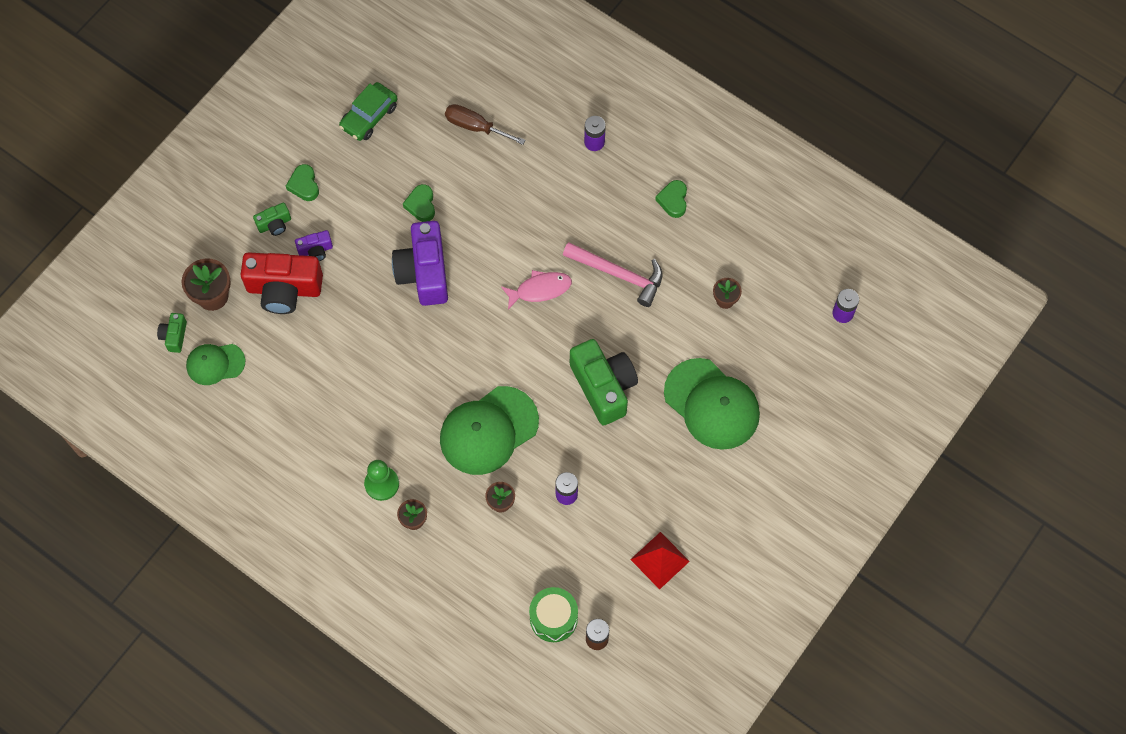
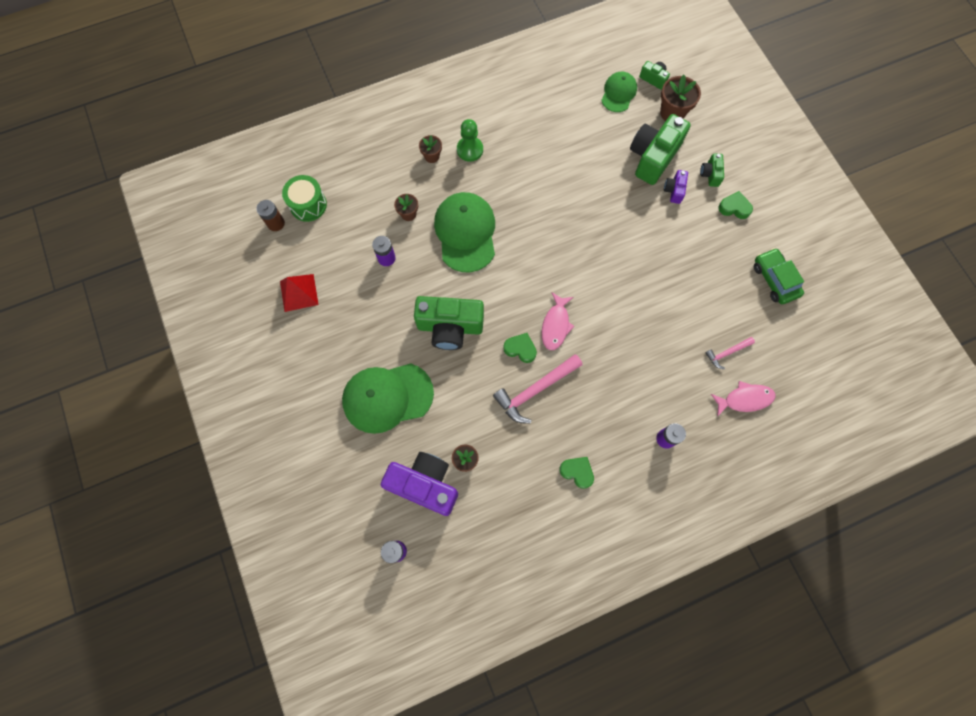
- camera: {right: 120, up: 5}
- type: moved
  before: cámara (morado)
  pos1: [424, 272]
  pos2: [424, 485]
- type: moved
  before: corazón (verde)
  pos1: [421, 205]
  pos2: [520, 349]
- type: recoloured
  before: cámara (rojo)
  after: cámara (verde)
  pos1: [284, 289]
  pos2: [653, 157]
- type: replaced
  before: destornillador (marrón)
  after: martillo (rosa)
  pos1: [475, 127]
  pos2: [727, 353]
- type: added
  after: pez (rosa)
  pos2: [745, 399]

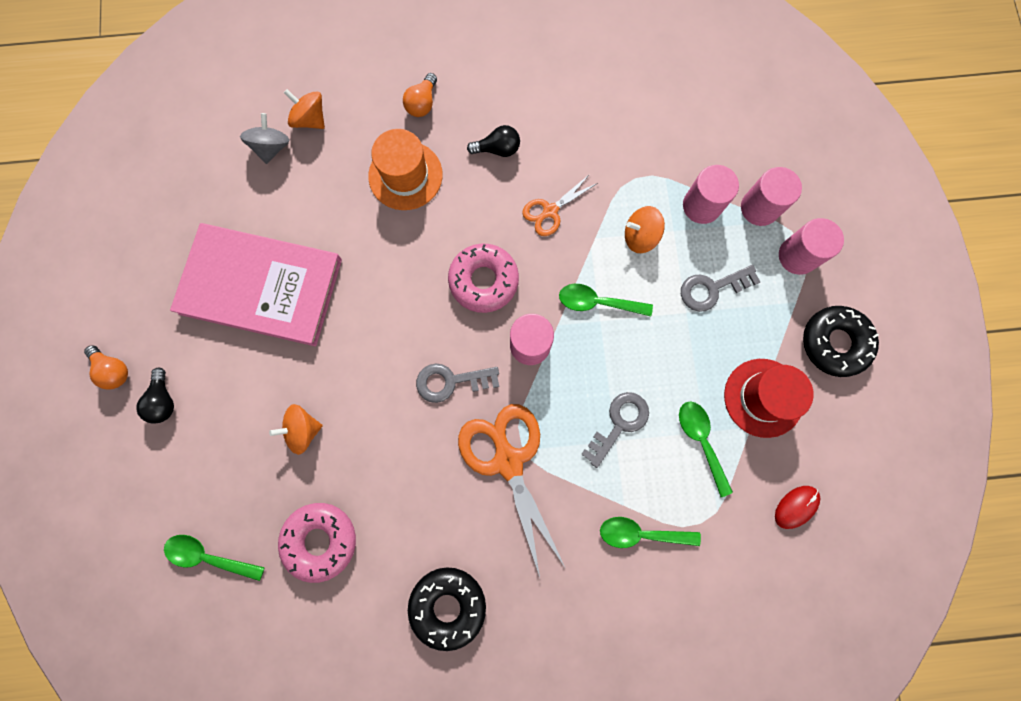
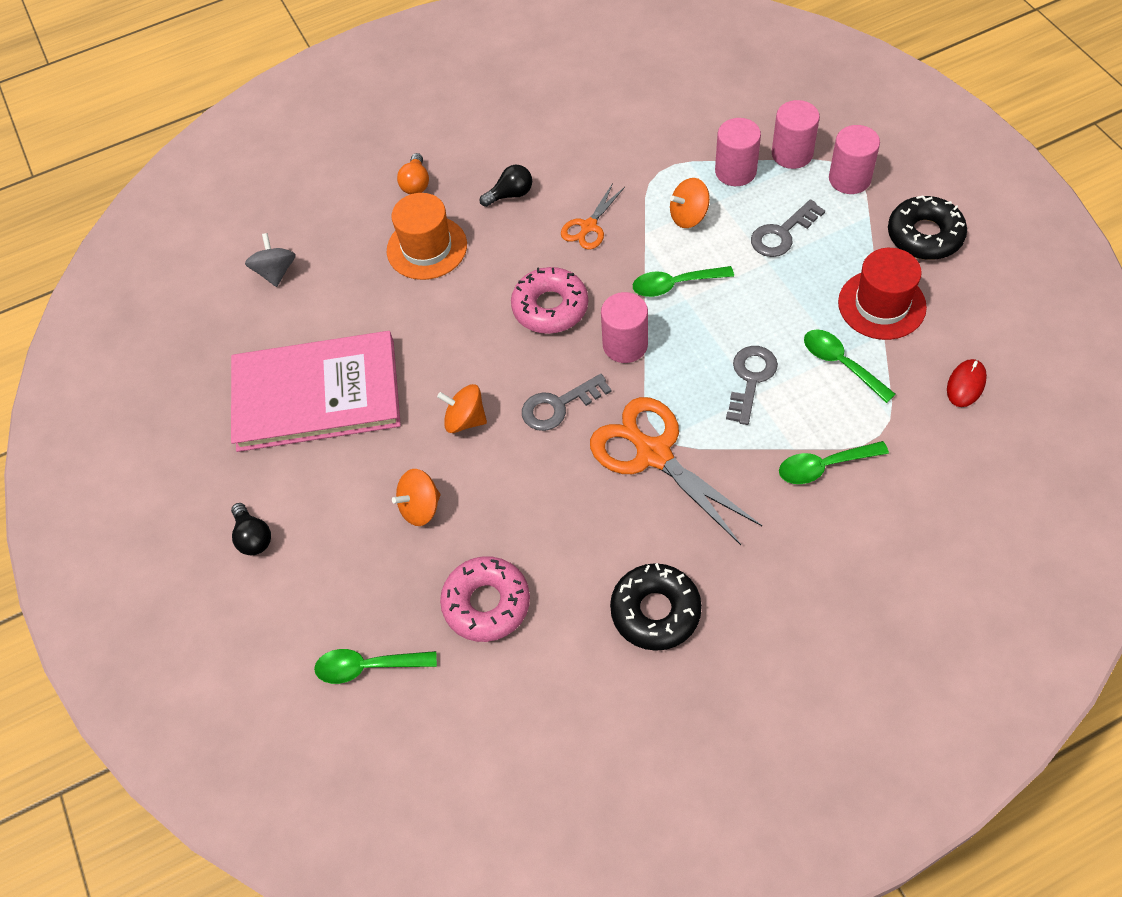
- camera: {right: -15, up: -20}
- type: moved
  before: peonza (naranja)
  pos1: [310, 119]
  pos2: [465, 420]
- type: removed
  before: bombilla (naranja)
  pos1: [114, 370]

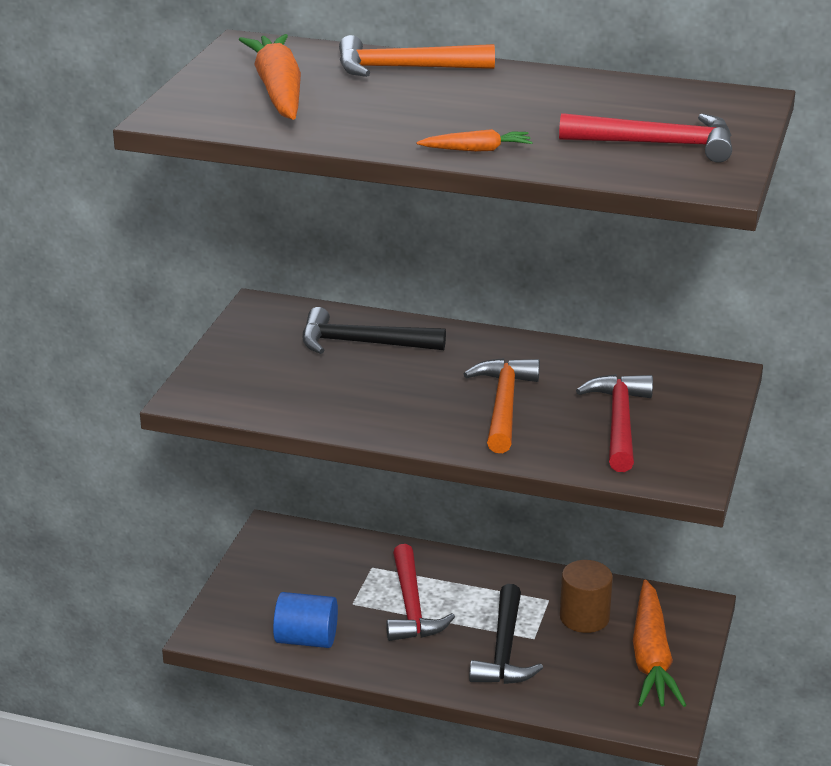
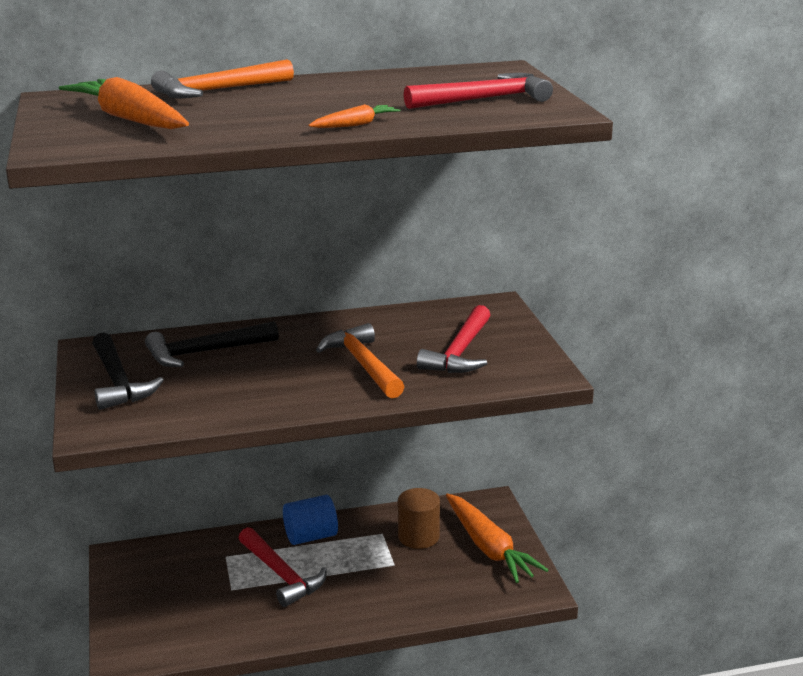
- camera: {right: -30, up: -5}
- type: moved
  before: martillo (negro)
  pos1: [504, 650]
  pos2: [118, 382]
- type: moved
  before: cilindro (azul)
  pos1: [306, 639]
  pos2: [311, 536]
- type: turned
  before: martillo (rojo)
  pos1: [619, 422]
  pos2: [460, 352]
  turn: -135

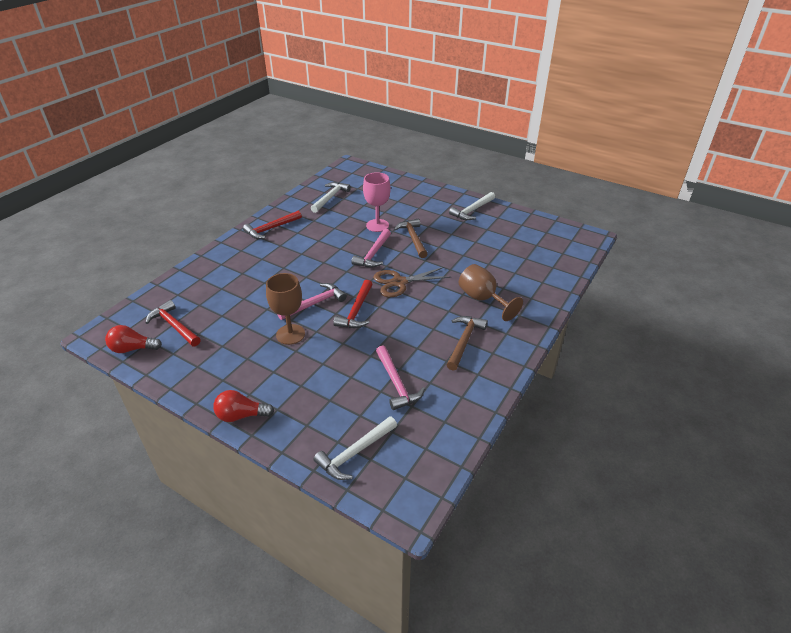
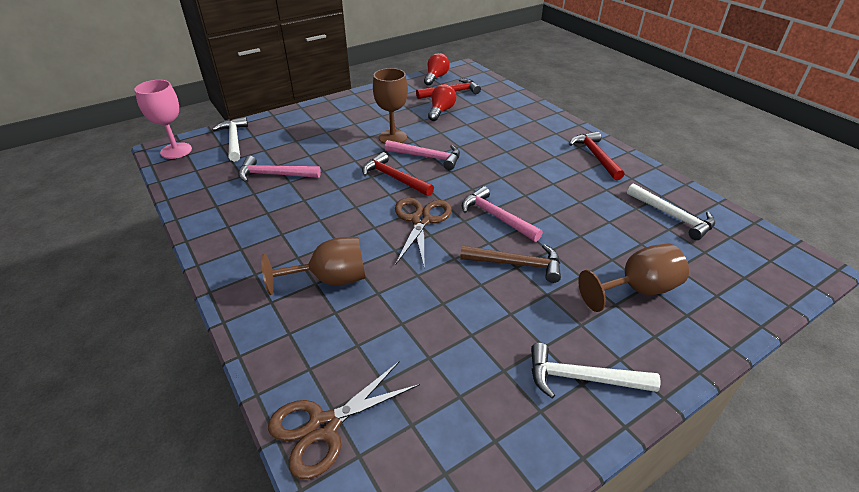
- camera: {right: 115, up: 0}
- type: moved
  before: copa (rosa)
  pos1: [377, 225]
  pos2: [176, 151]
- type: added
  after: tijeras (marrón)
  pos2: [323, 427]
- type: turned
  before: martillo (rosa)
  pos1: [315, 303]
  pos2: [427, 157]
  turn: -60
- type: moved
  before: bombilla (rojo)
  pos1: [241, 415]
  pos2: [441, 111]
- type: turned
  before: martillo (blanco)
  pos1: [472, 210]
  pos2: [581, 378]
  turn: -60
- type: added
  after: copa (marrón)
  pos2: [637, 290]
- type: removed
  before: martillo (marrón)
  pos1: [464, 341]

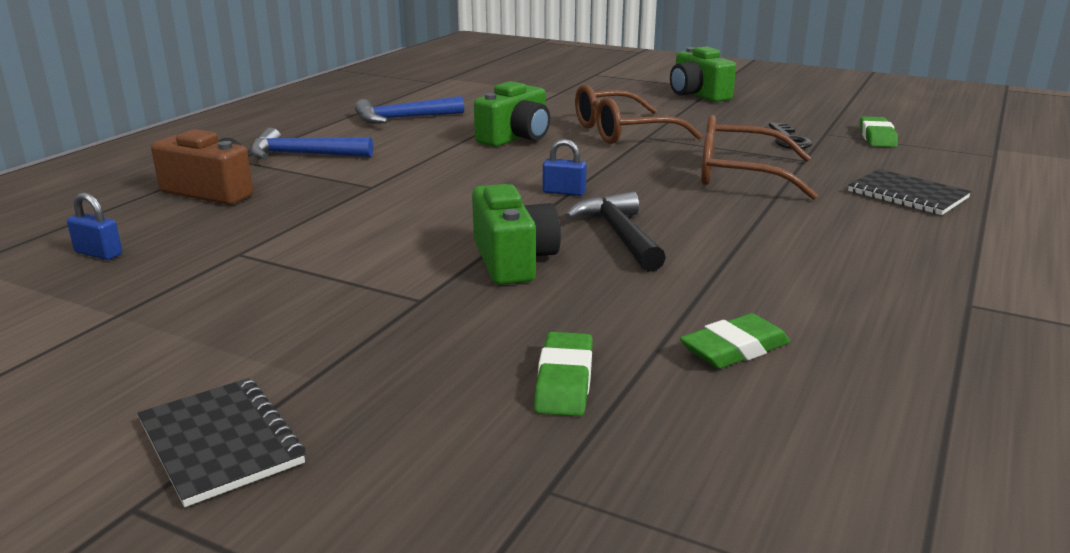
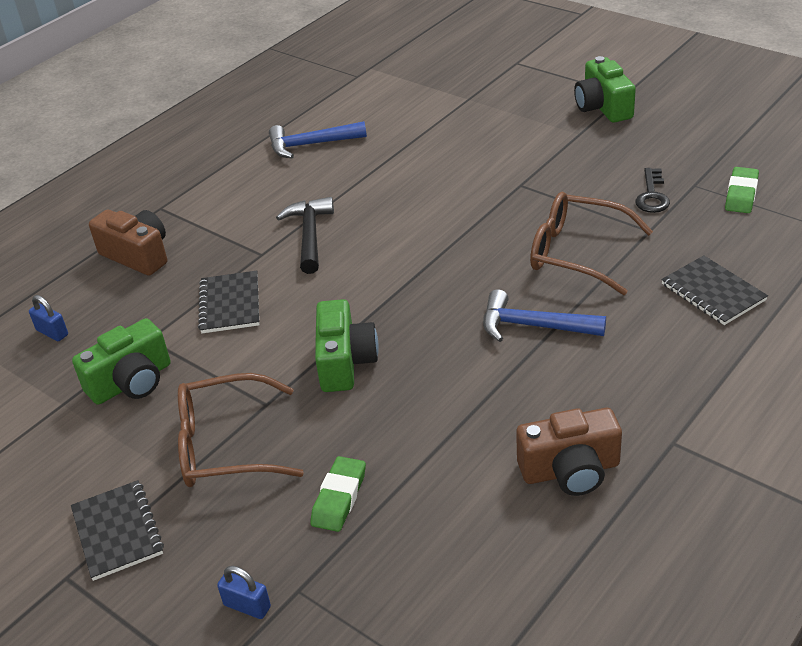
- camera: {right: 15, up: 15}
- type: moved
  before: cámara (verde)
  pos1: [516, 138]
  pos2: [131, 382]
- type: moved
  before: gafas (marrón)
  pos1: [622, 132]
  pos2: [225, 445]
- type: added
  after: cuaderno (negro)
  pos2: [230, 304]
- type: moved
  before: candado (azul)
  pos1: [564, 192]
  pos2: [247, 606]
- type: moved
  before: martillo (negro)
  pos1: [619, 235]
  pos2: [310, 235]
- type: moved
  before: martillo (azul)
  pos1: [303, 155]
  pos2: [533, 326]
- type: added
  after: cámara (marrón)
  pos2: [570, 470]
- type: removed
  before: goma de borrar (verde)
  pos1: [734, 349]

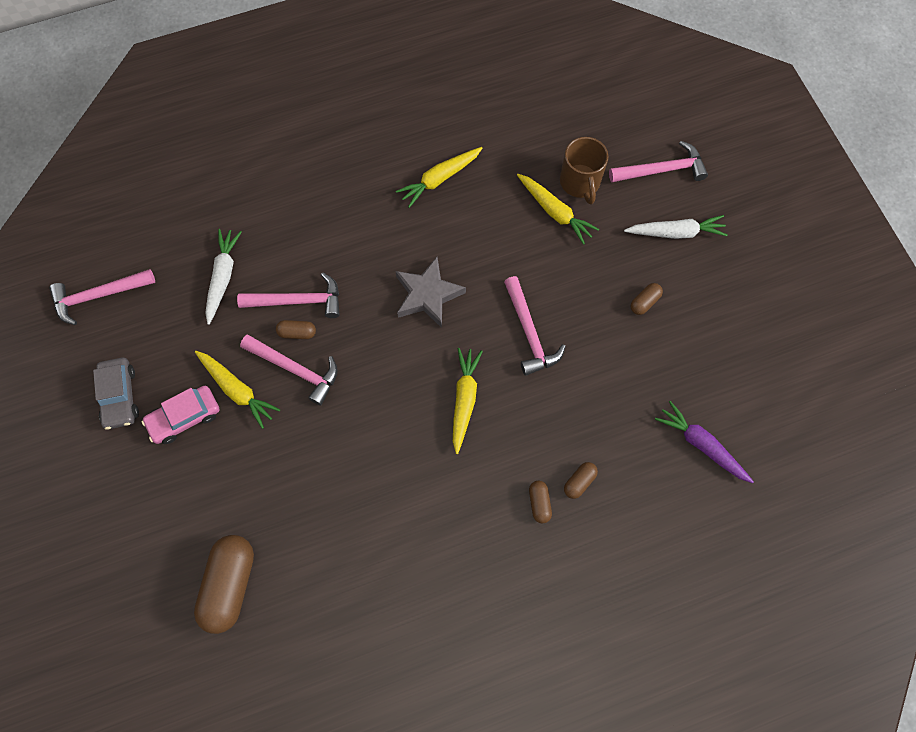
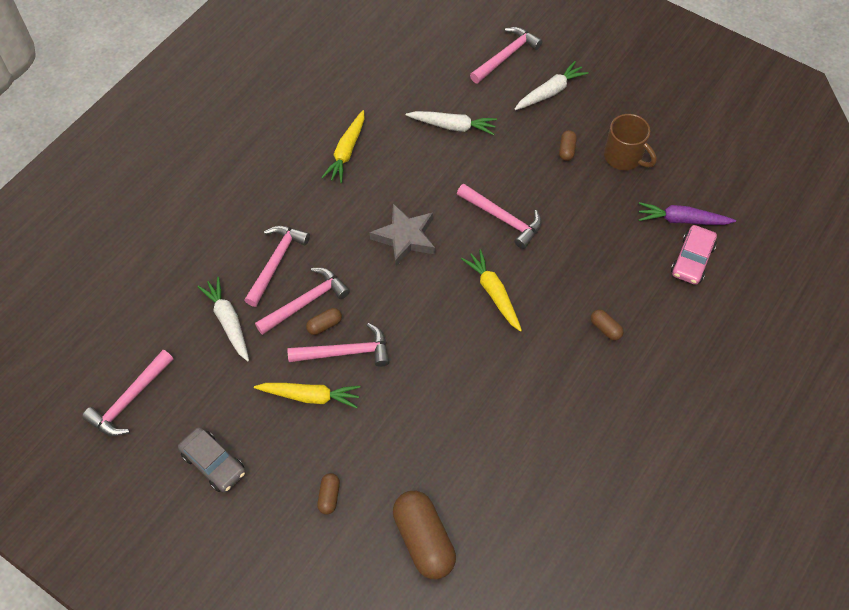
- camera: {right: -35, up: -10}
- type: added
  after: martillo (rosa)
  pos2: [276, 262]
- type: moved
  before: cápsula (marrón)
  pos1: [579, 482]
  pos2: [329, 496]
- type: recoloured
  before: zanahoria (amarillo)
  after: zanahoria (blanco)
  pos1: [555, 212]
  pos2: [452, 126]
- type: moved
  before: taza (marrón)
  pos1: [580, 182]
  pos2: [624, 157]
- type: moved
  before: coche (rosa)
  pos1: [184, 417]
  pos2: [692, 260]

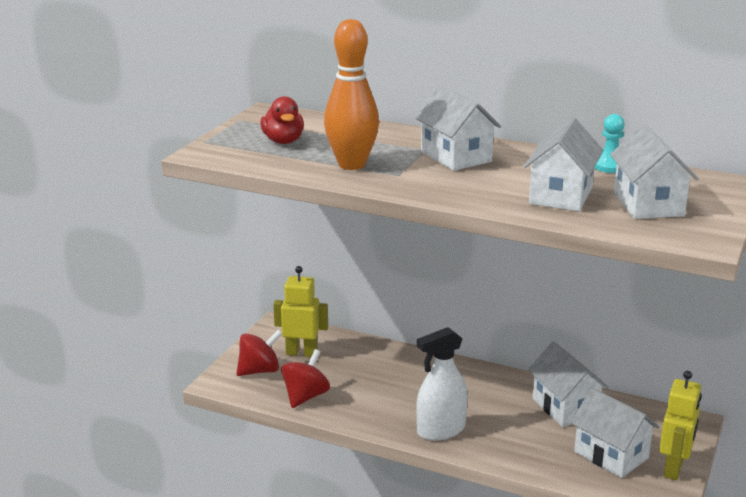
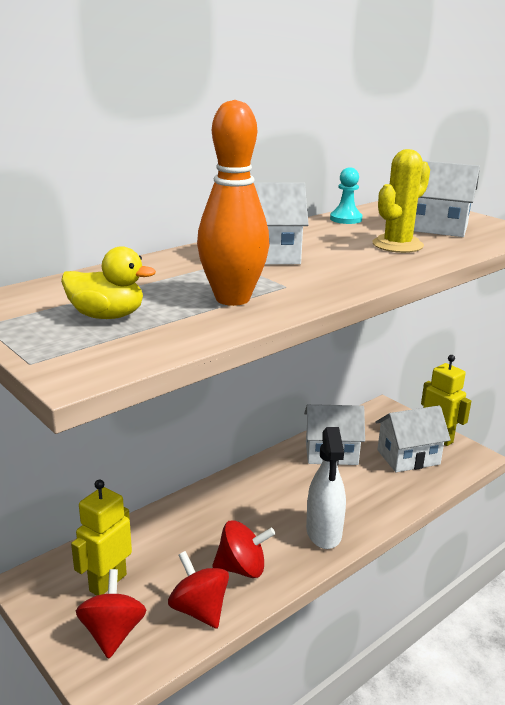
- camera: {right: -65, up: 0}
- type: recoloured
  before: pato (rojo)
  after: pato (amarillo)
  pos1: [283, 141]
  pos2: [107, 316]
- type: added
  after: peonza (rojo)
  pos2: [242, 568]
- type: replaced
  before: casa (blanco)
  after: cactus (amarillo)
  pos1: [561, 195]
  pos2: [397, 245]

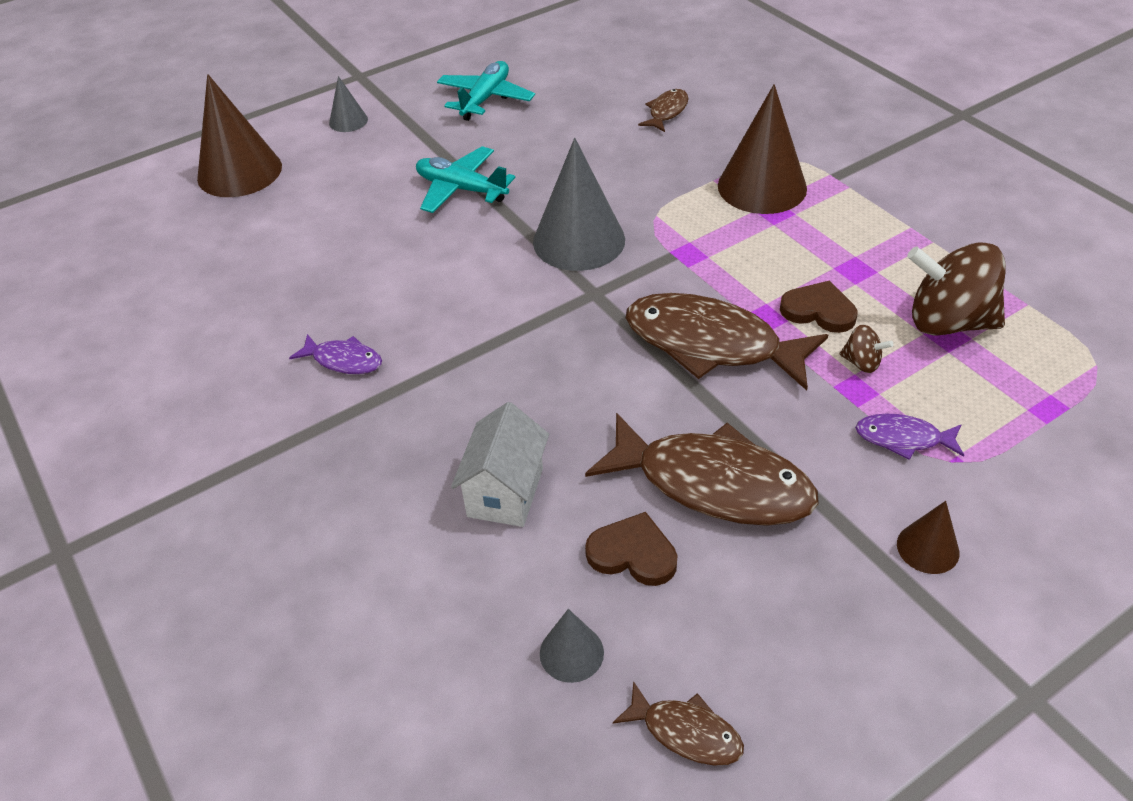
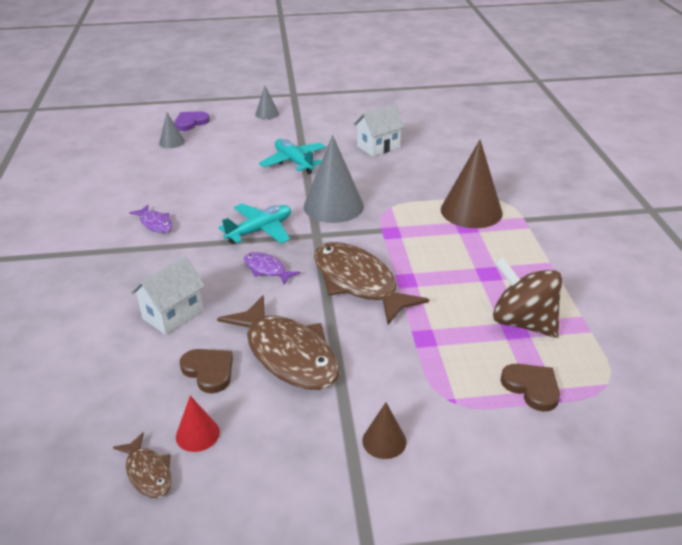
- camera: {right: 25, up: -10}
- type: moved
  before: cono (gris)
  pos1: [571, 653]
  pos2: [172, 142]
- type: replaced
  before: cono (marrón)
  after: corazón (morado)
  pos1: [239, 172]
  pos2: [190, 123]
- type: added
  after: cono (rojo)
  pos2: [197, 434]
- type: moved
  before: avión (turquesa)
  pos1: [485, 99]
  pos2: [260, 230]
- type: moved
  before: pez (morado)
  pos1: [903, 439]
  pos2: [267, 269]
- type: added
  after: casa (blanco)
  pos2: [378, 147]
- type: moved
  before: corazón (marrón)
  pos1: [818, 310]
  pos2: [532, 387]
- type: removed
  before: pez (marrón)
  pos1: [666, 112]
- type: removed
  before: peonza (marrón)
  pos1: [861, 363]

